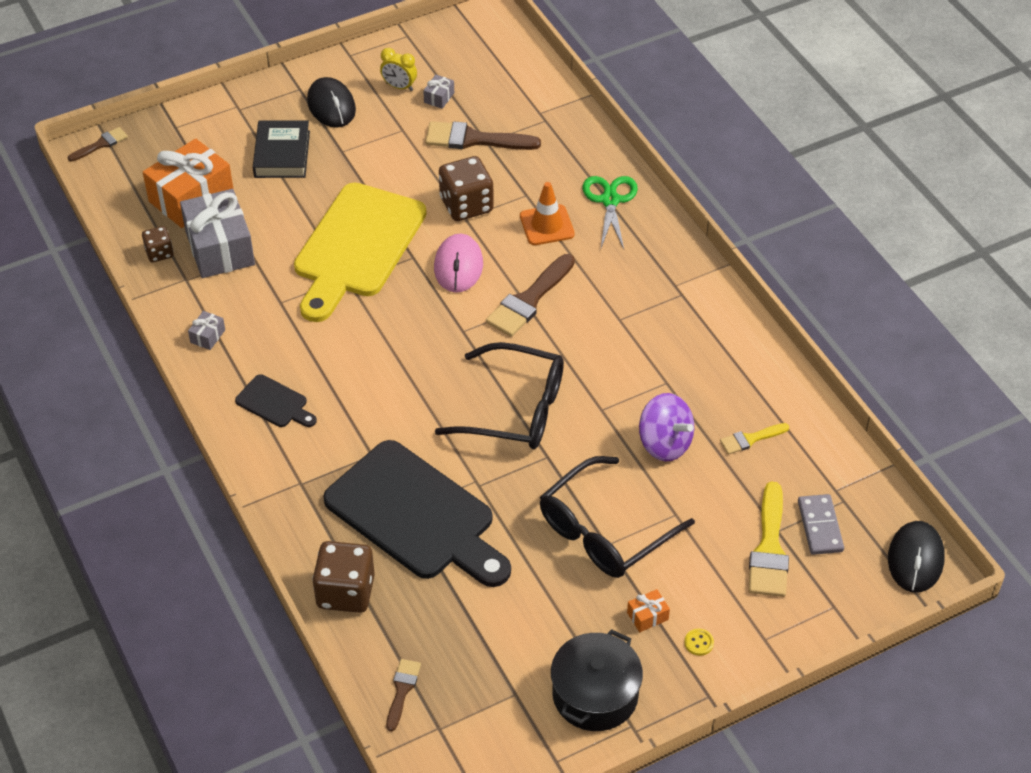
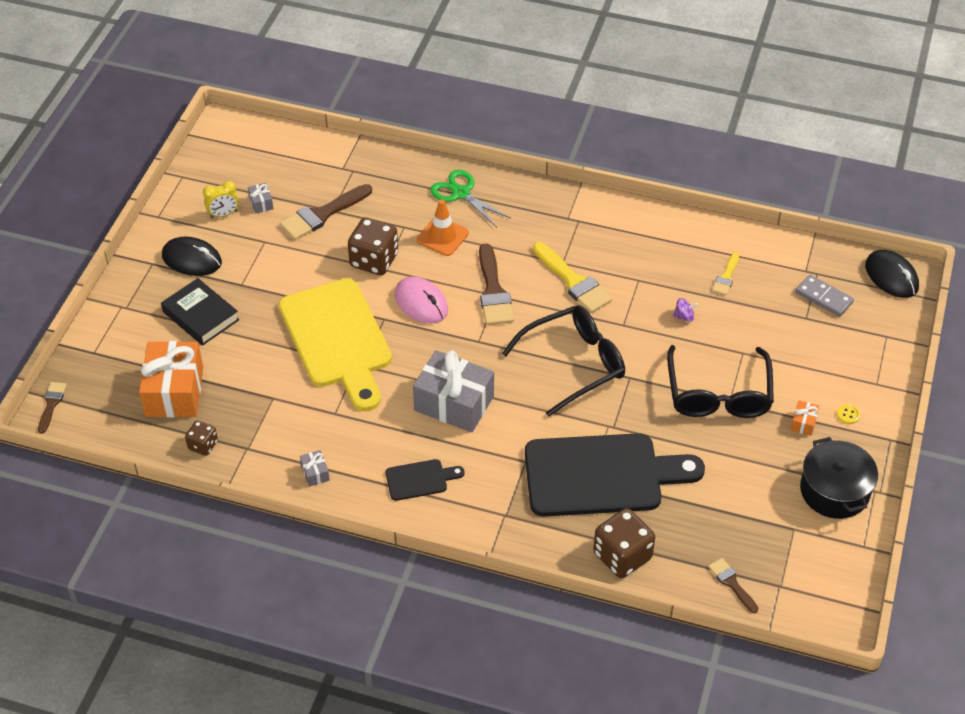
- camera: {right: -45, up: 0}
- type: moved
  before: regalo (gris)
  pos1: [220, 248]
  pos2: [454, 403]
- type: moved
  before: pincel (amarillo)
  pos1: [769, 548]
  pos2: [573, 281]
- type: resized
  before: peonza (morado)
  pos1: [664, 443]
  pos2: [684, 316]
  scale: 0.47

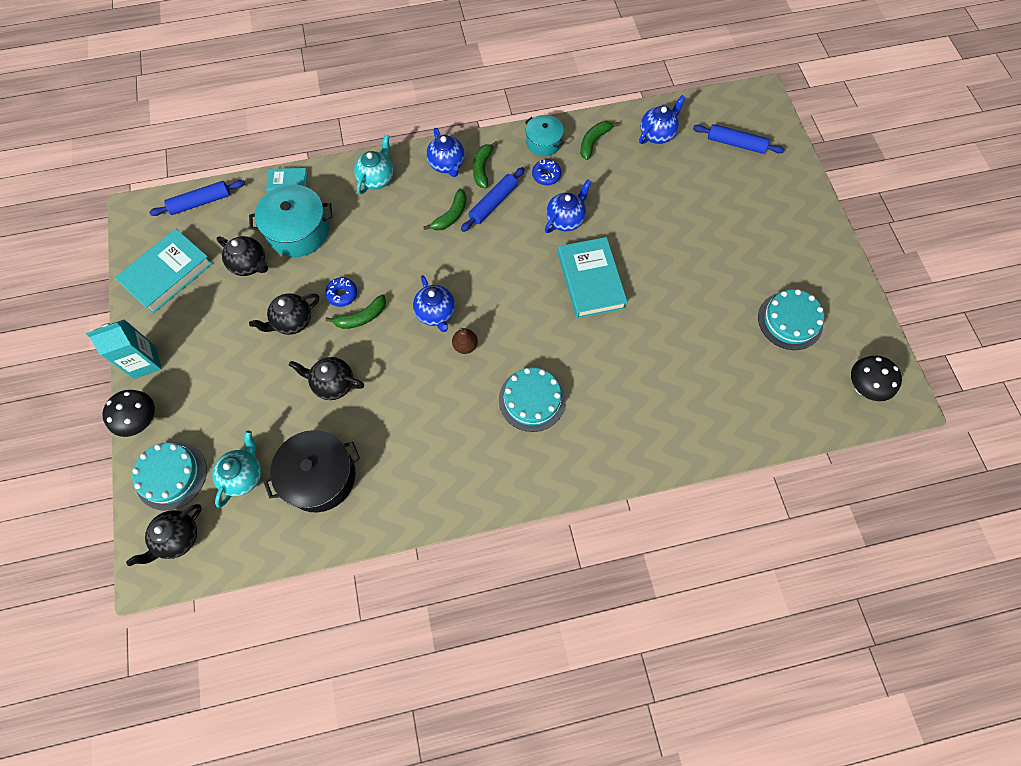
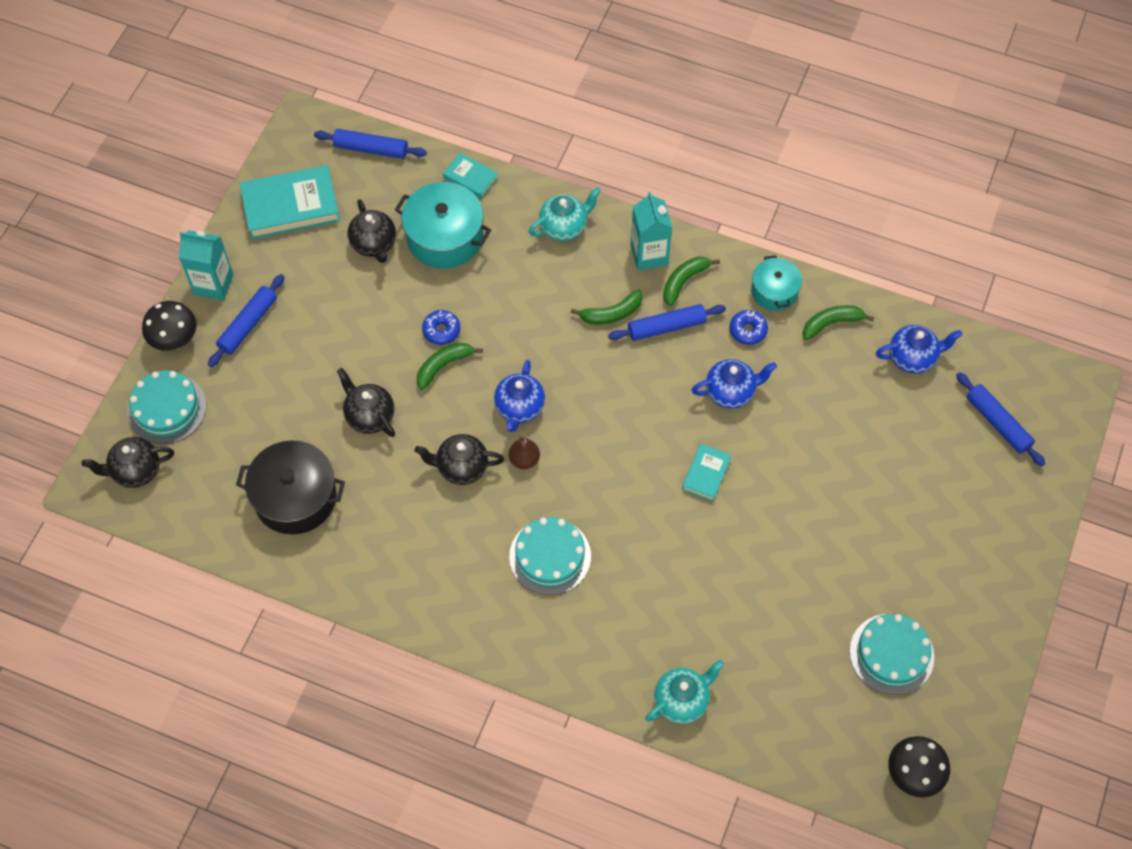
- camera: {right: 35, up: -5}
- type: added
  after: rodillo (azul)
  pos2: [248, 324]
- type: moved
  before: tetera (negro)
  pos1: [292, 321]
  pos2: [461, 467]
- type: turned
  before: plátano (verde)
  pos1: [361, 317]
  pos2: [443, 366]
  turn: 135
- type: replaced
  before: tetera (azul)
  after: cartón de leche (turquesa)
  pos1: [447, 165]
  pos2: [649, 255]
- type: moved
  before: tetera (turquesa)
  pos1: [244, 475]
  pos2: [682, 700]
- type: resized
  before: libro (turquesa)
  pos1: [590, 280]
  pos2: [706, 474]
  scale: 0.52

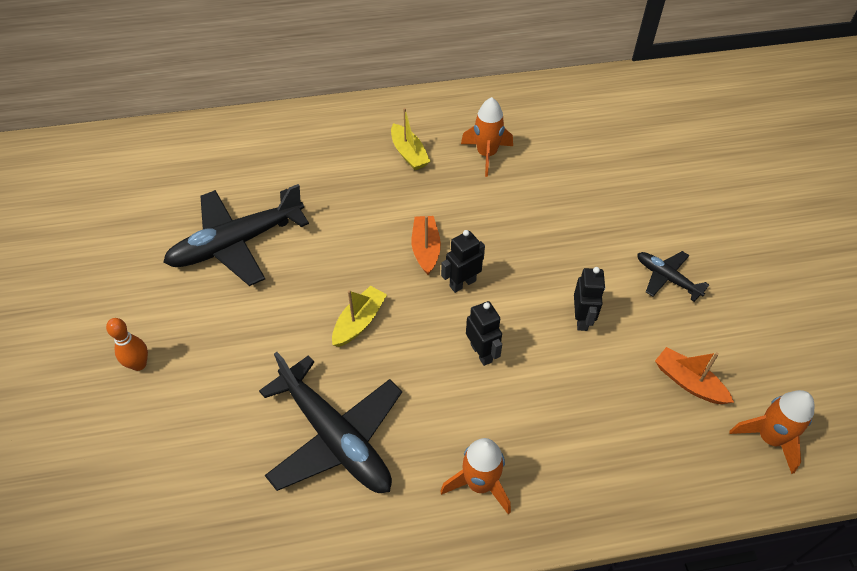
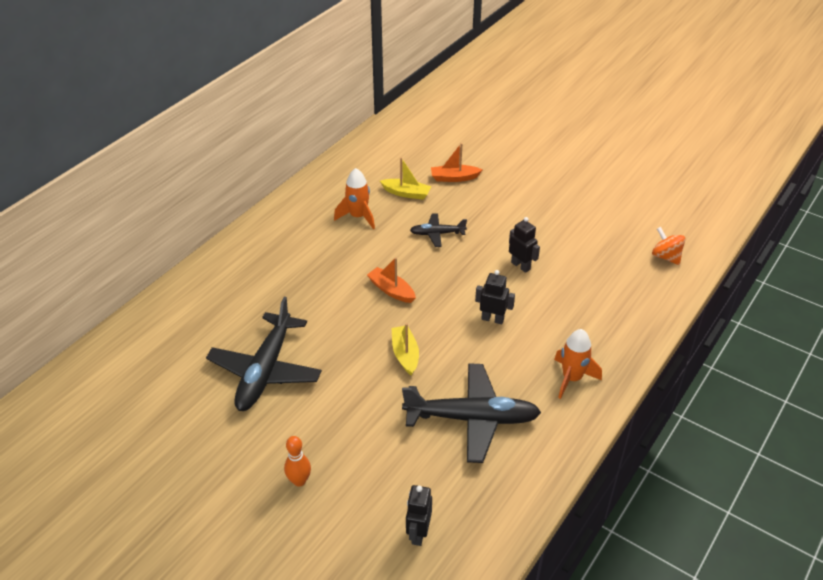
- camera: {right: -45, up: -10}
- type: moved
  before: barco (amarillo)
  pos1: [409, 154]
  pos2: [406, 193]
- type: moved
  before: robot (negro)
  pos1: [462, 283]
  pos2: [418, 533]
- type: moved
  before: avión (negro)
  pos1: [667, 278]
  pos2: [437, 233]
- type: moved
  before: barco (naranja)
  pos1: [688, 382]
  pos2: [454, 178]
- type: replaced
  before: cohete (naranja)
  after: peonza (naranja)
  pos1: [769, 438]
  pos2: [666, 257]

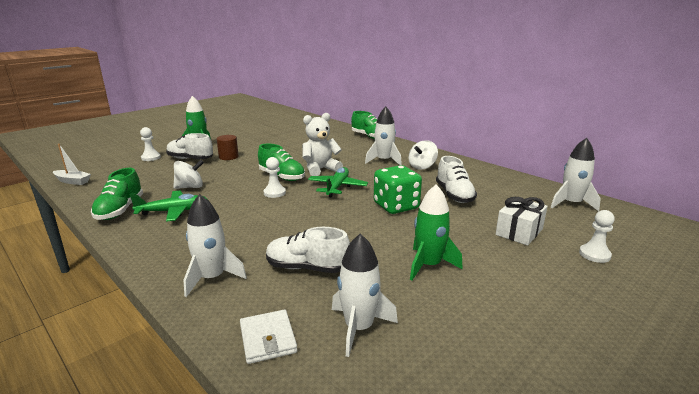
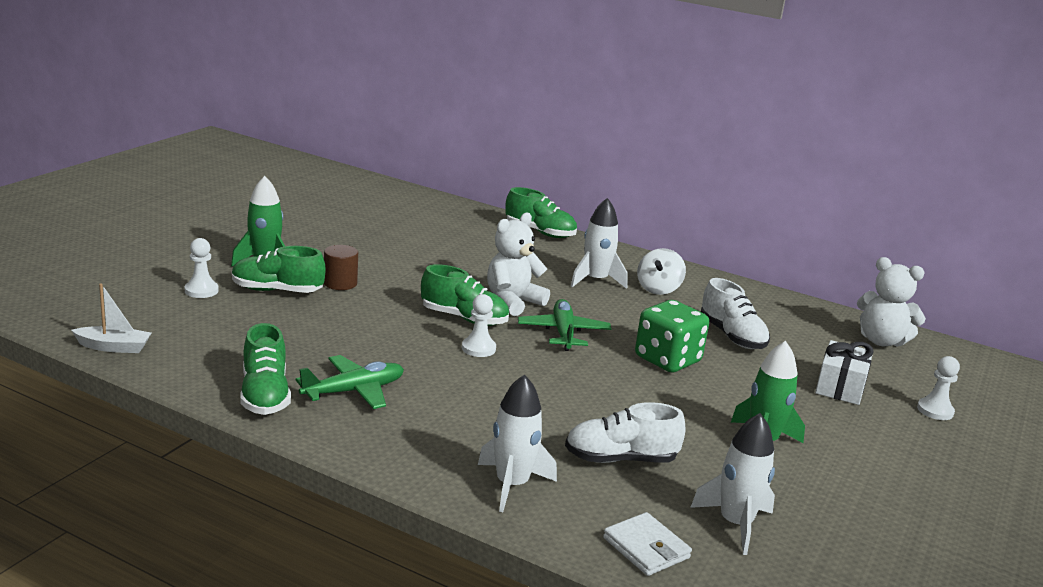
- camera: {right: -20, up: 0}
- type: recoloured
  before: zapato (blanco)
  after: zapato (verde)
  pos1: [190, 159]
  pos2: [277, 291]
- type: replaced
  before: cohete (blanco)
  after: osito (blanco)
  pos1: [571, 204]
  pos2: [881, 341]
- type: removed
  before: peonza (blanco)
  pos1: [190, 187]

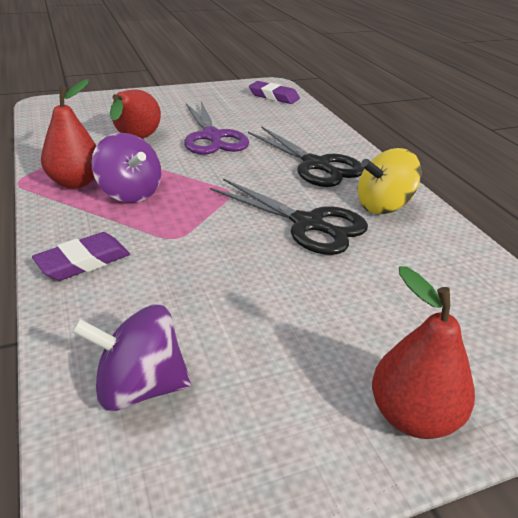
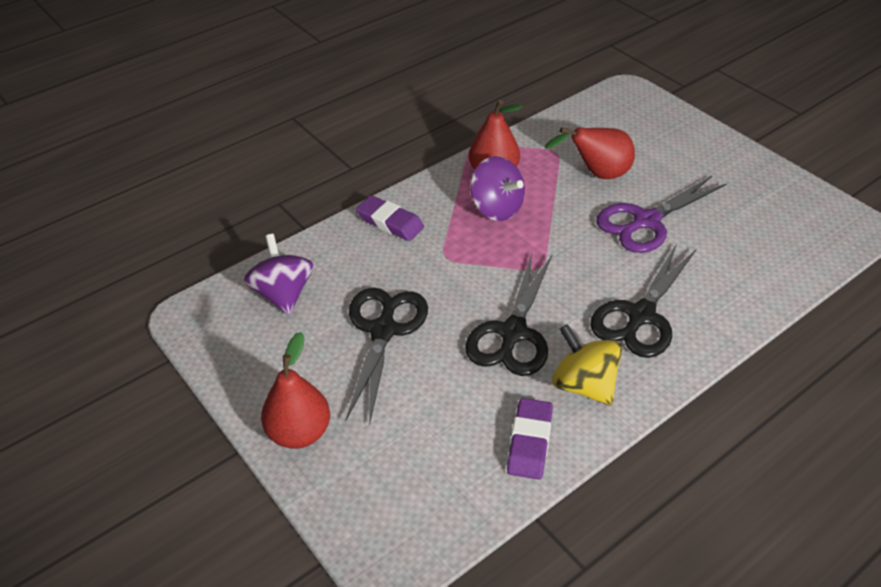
- camera: {right: 75, up: 10}
- type: added
  after: tijeras (negro)
  pos2: [384, 330]
- type: turned
  before: peonza (morado)
  pos1: [130, 193]
  pos2: [496, 208]
  turn: -75
- type: moved
  before: goma de borrar (morado)
  pos1: [273, 96]
  pos2: [529, 442]

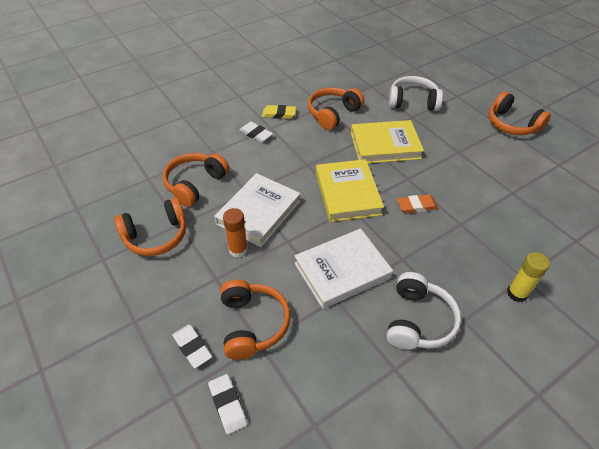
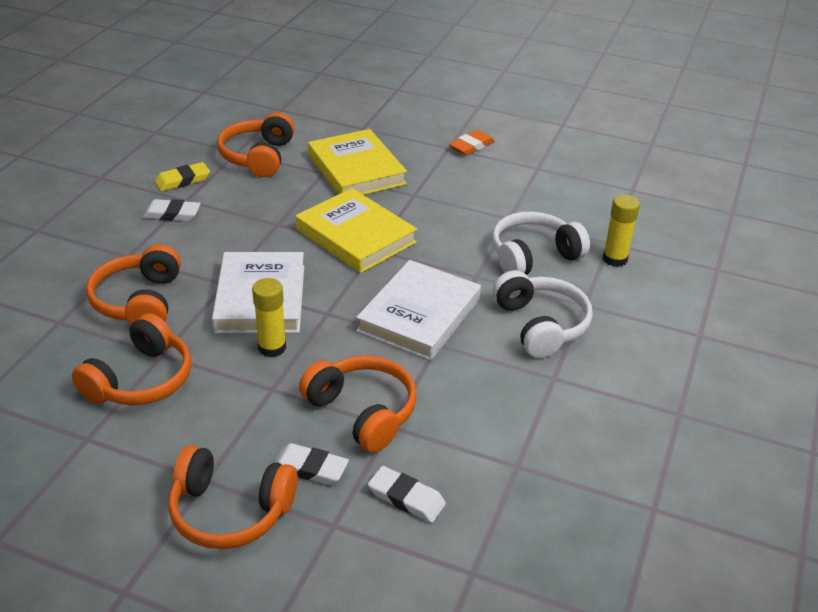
- camera: {right: -35, up: -10}
- type: moved
  before: auriculares (naranja)
  pos1: [512, 124]
  pos2: [230, 511]
- type: recoloured
  before: barra de pegamento (naranja)
  after: barra de pegamento (amarillo)
  pos1: [238, 250]
  pos2: [272, 347]
- type: turned
  before: libro (amarillo)
  pos1: [385, 145]
  pos2: [356, 169]
  turn: -75
- type: moved
  before: goma de borrar (naranja)
  pos1: [416, 206]
  pos2: [471, 146]
- type: moved
  before: auriculares (blanco)
  pos1: [413, 102]
  pos2: [533, 256]

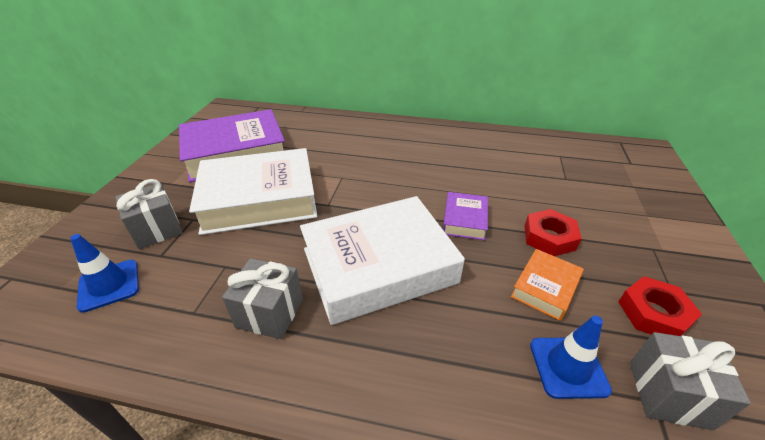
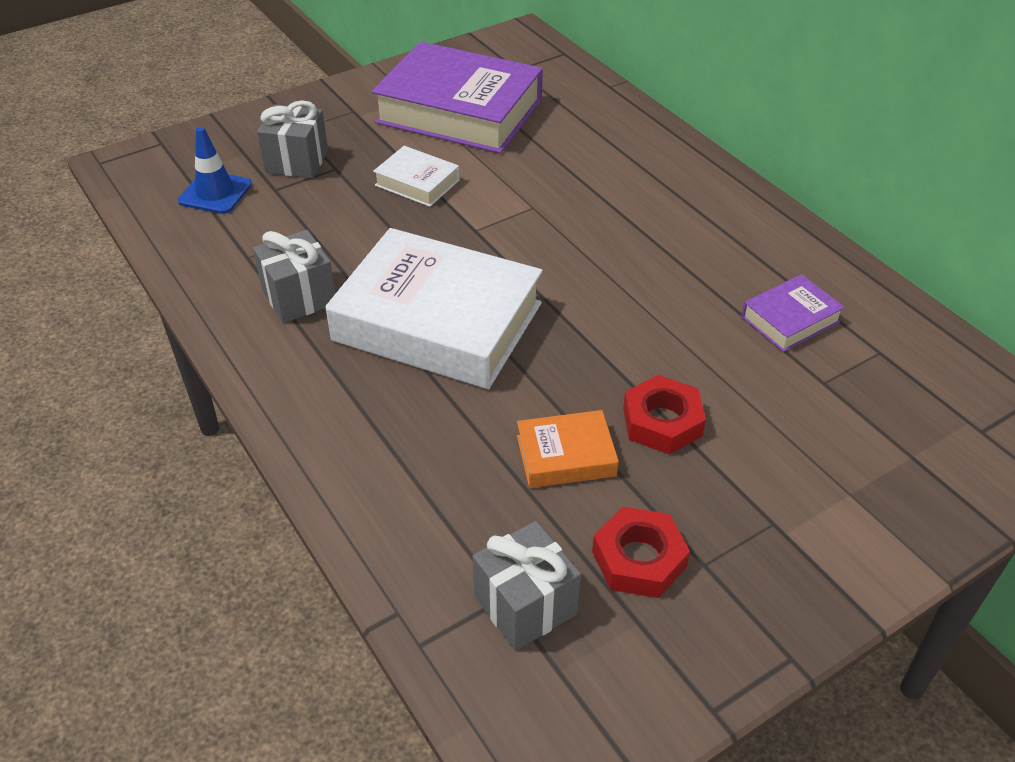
- camera: {right: 45, up: 5}
- type: resized
  before: libro (blanco)
  pos1: [259, 199]
  pos2: [417, 183]
  scale: 0.46
- type: moved
  before: libro (morado)
  pos1: [464, 220]
  pos2: [790, 319]
- type: removed
  before: cono de tráfico (azul)
  pos1: [568, 367]

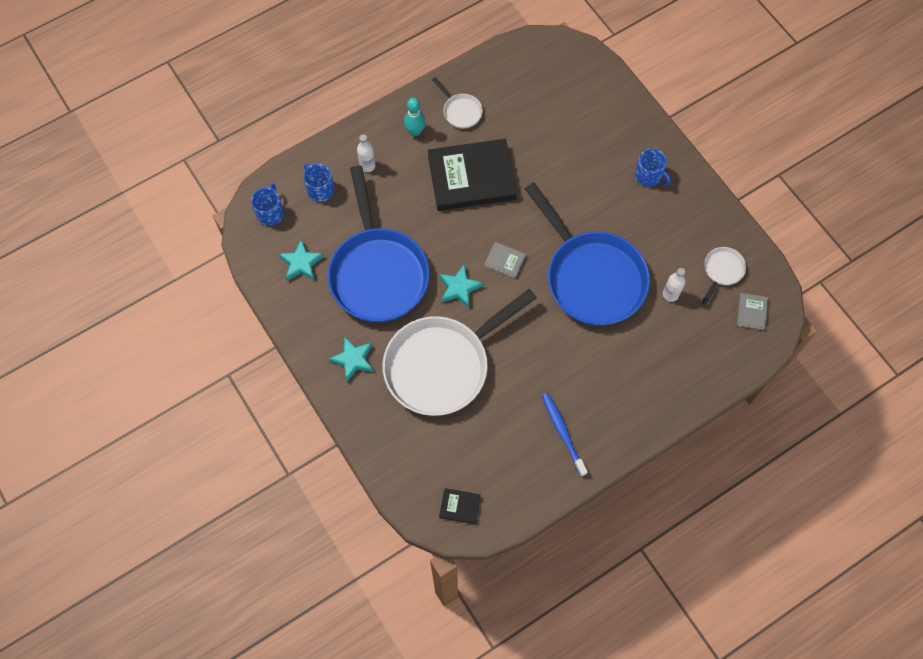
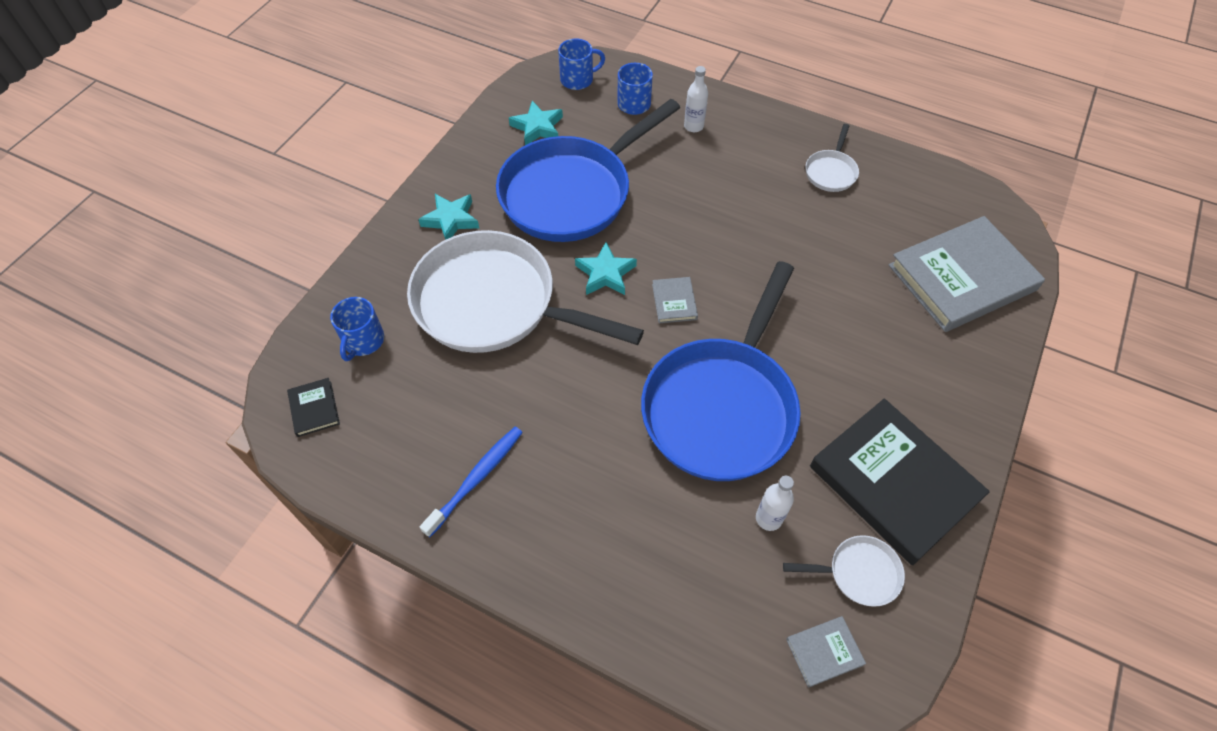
- camera: {right: 60, up: -10}
- type: moved
  before: taza (azul)
  pos1: [649, 176]
  pos2: [363, 341]
- type: moved
  before: libro (negro)
  pos1: [471, 178]
  pos2: [893, 483]
- type: added
  after: libro (gris)
  pos2: [962, 278]
- type: removed
  before: bolo (turquesa)
  pos1: [415, 131]

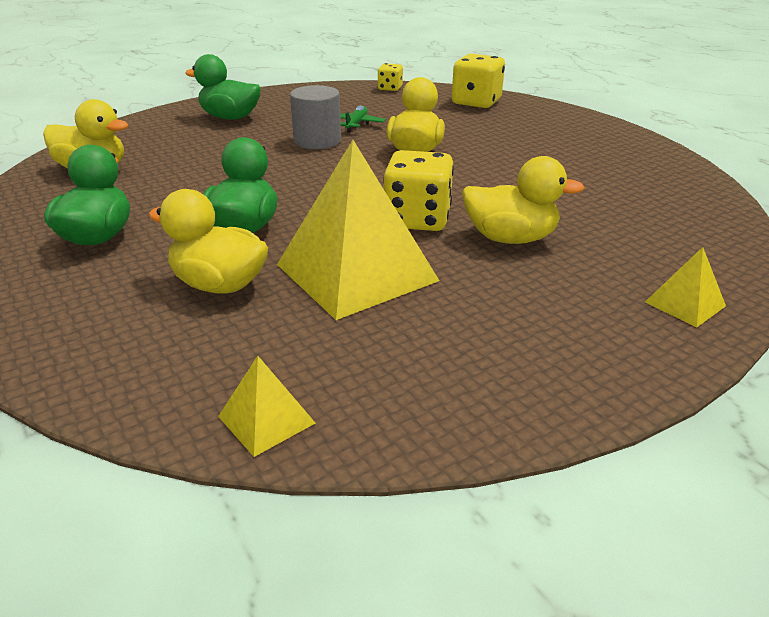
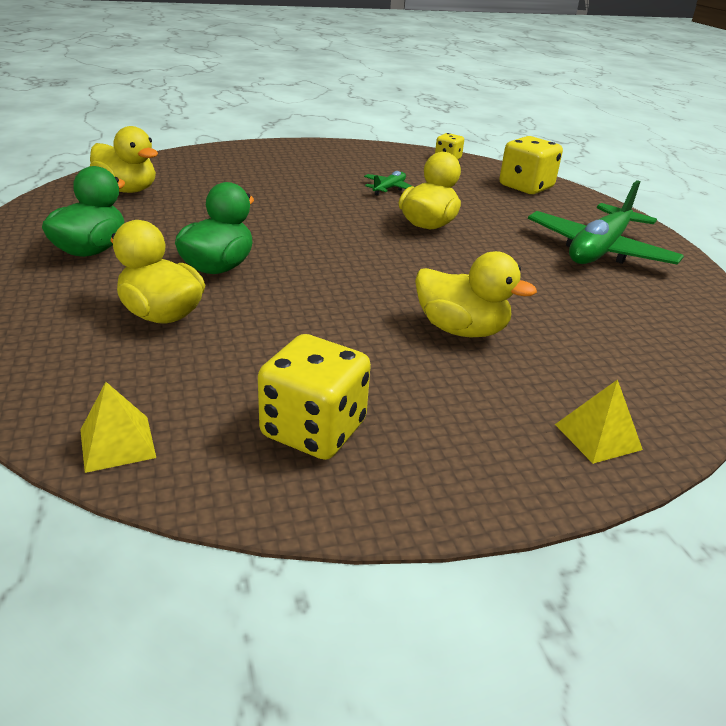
- camera: {right: 15, up: 0}
- type: moved
  before: dado (amarillo)
  pos1: [417, 219]
  pos2: [313, 429]
- type: added
  after: avión (verde)
  pos2: [599, 250]
- type: removed
  before: pato (verde)
  pos1: [230, 117]
- type: removed
  before: pirámide (amarillo)
  pos1: [356, 272]
- type: removed
  before: cilindro (gris)
  pos1: [317, 141]

